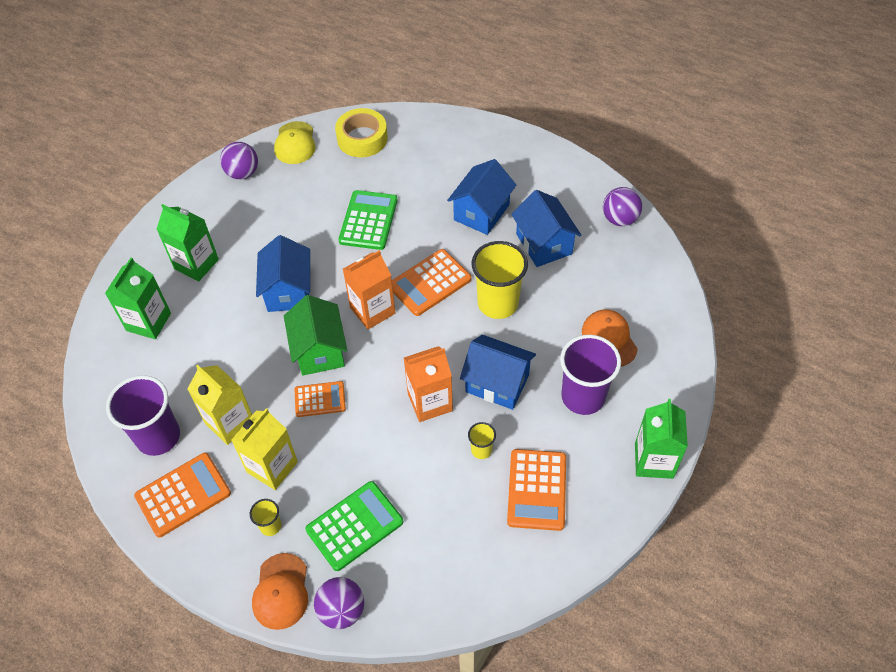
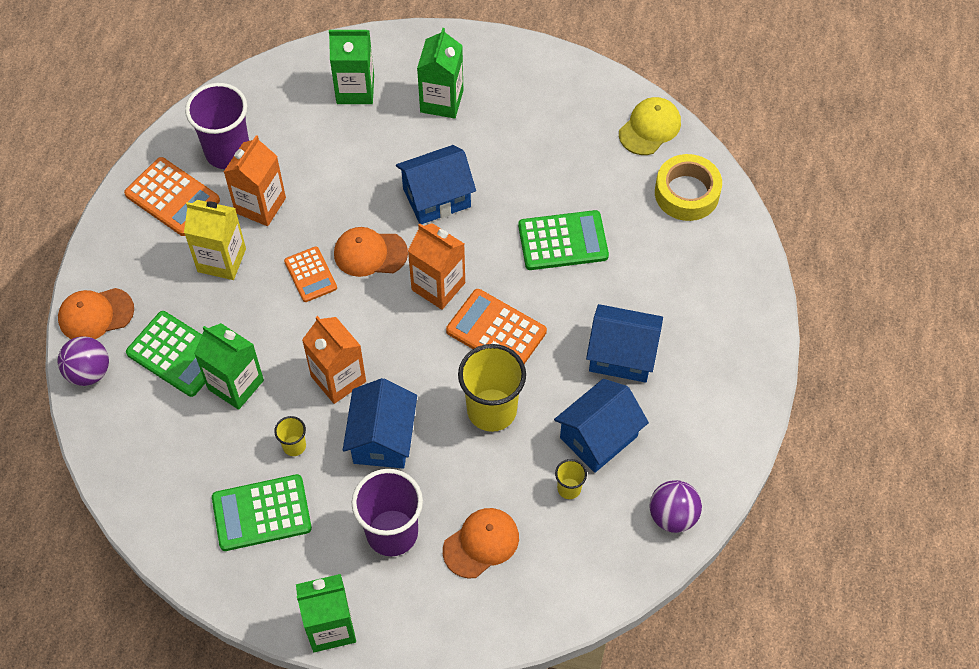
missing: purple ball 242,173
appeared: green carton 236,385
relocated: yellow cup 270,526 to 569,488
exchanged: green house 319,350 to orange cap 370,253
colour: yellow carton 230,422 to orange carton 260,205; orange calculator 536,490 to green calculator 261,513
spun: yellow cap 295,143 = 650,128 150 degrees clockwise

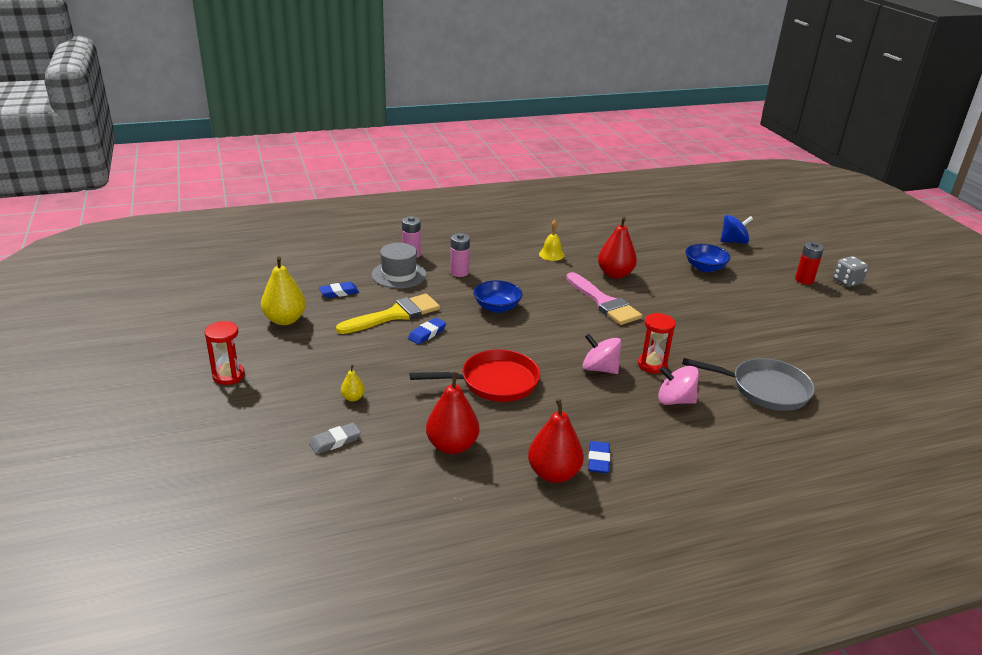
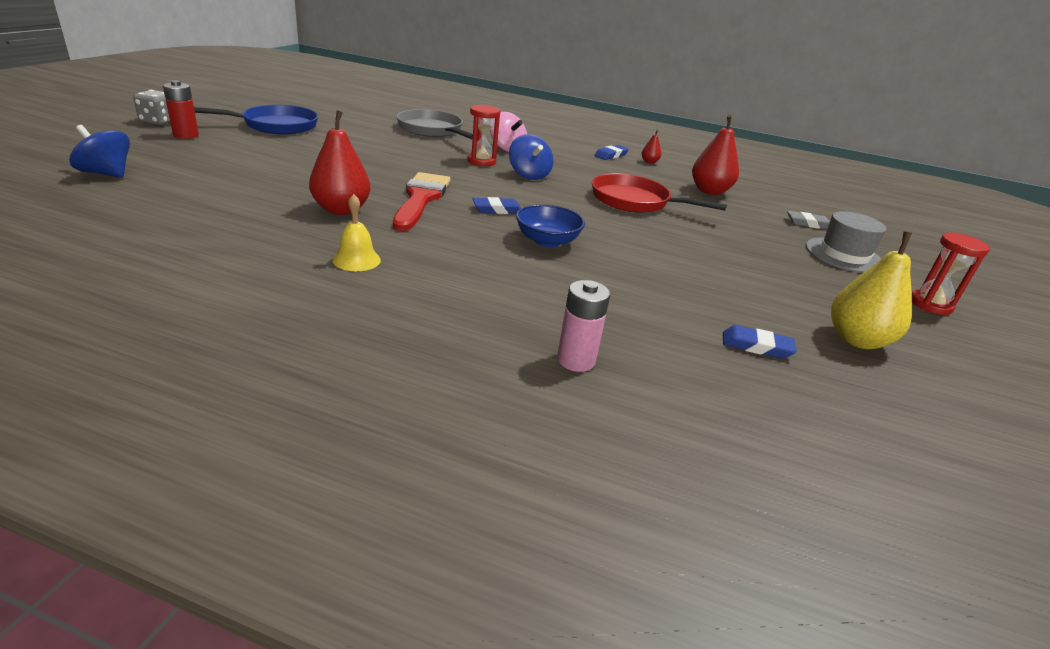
missing: pink battery 459,272; blue bowl 704,268; yellow brush 394,315; yellow pear 353,398
appeared: blue pan 275,126
relocated: grey hat 399,274 to 844,255; blue eraser 427,333 to 497,209
colour: pink brush 603,302 to red brush 421,199; pink spinning top 599,369 to blue spinning top 529,175
size: red pear 553,473 = 649,162 x0.48

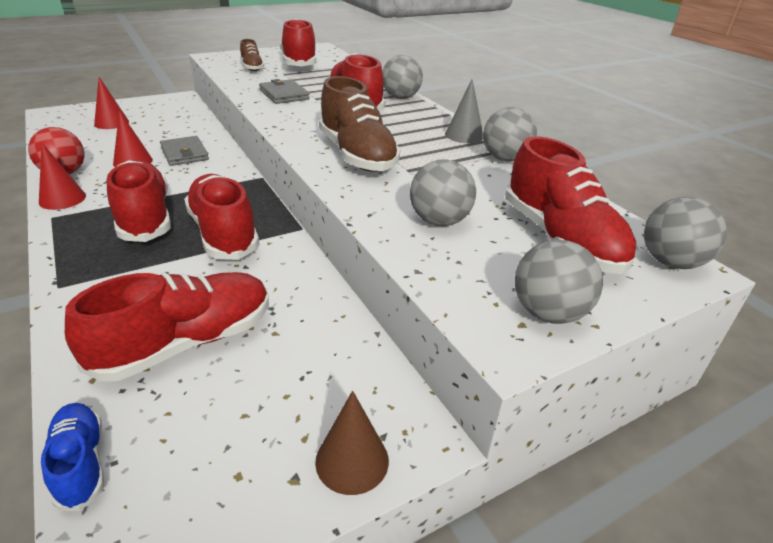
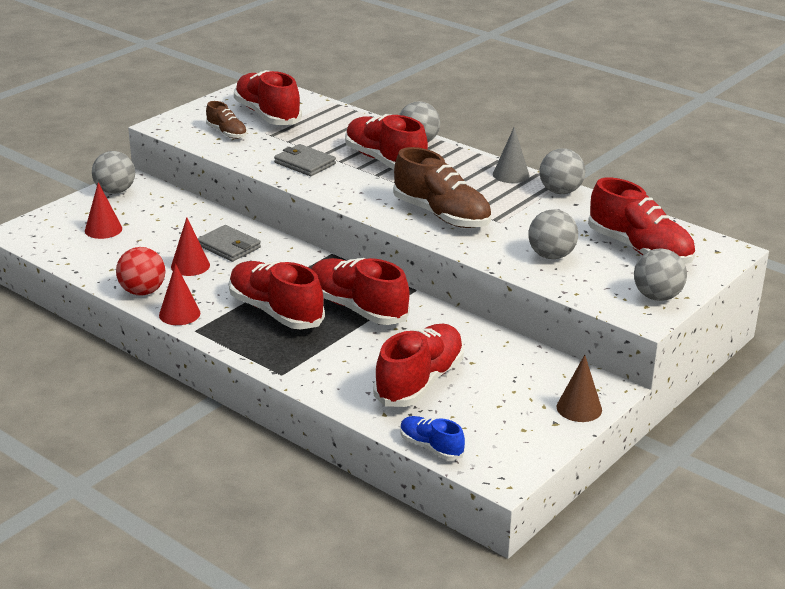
relocated: grey ball 670,262 to 115,191

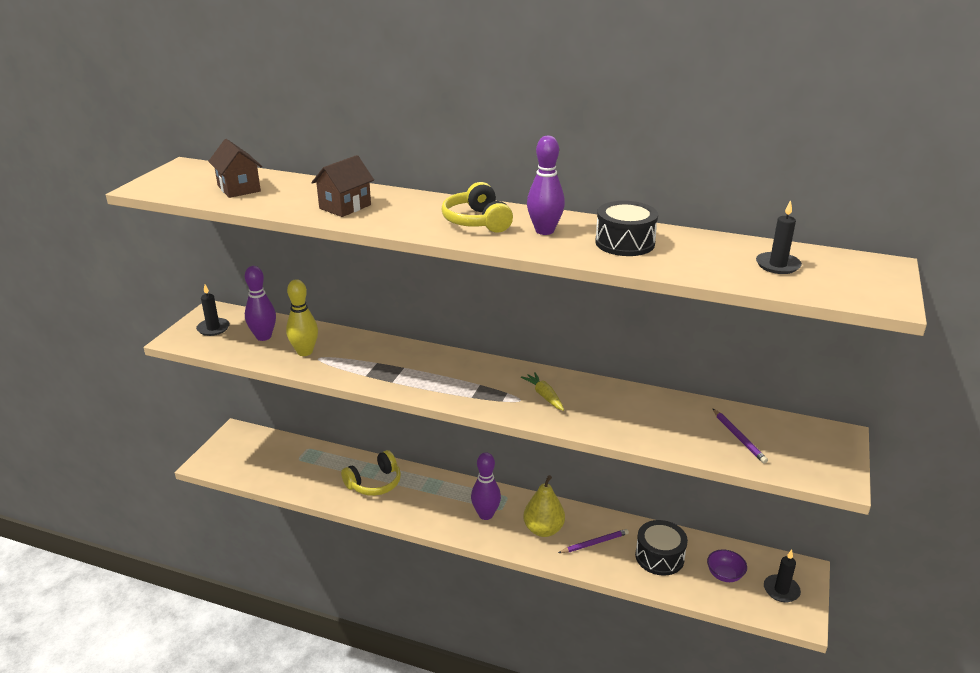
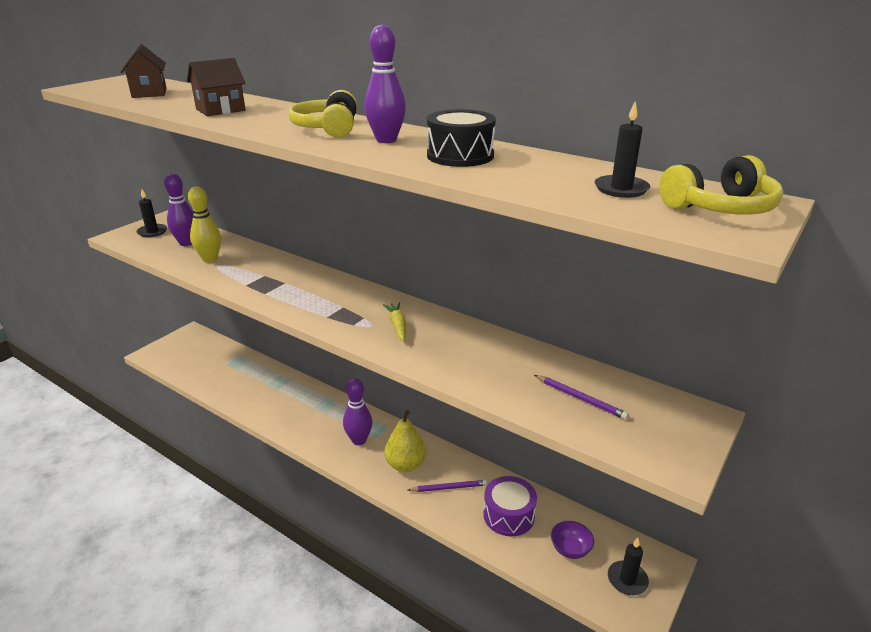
relocated: yellow headphones 374,483 to 720,208
colour: black drum 659,557 to purple drum 508,515
spun: purple pencil 739,437 = 580,398 45 degrees counterclockwise

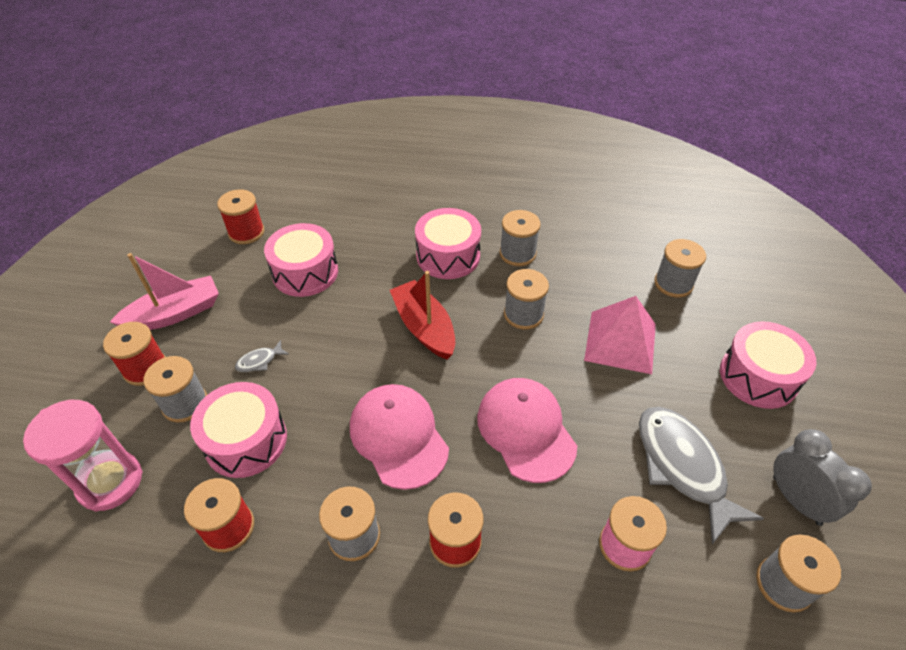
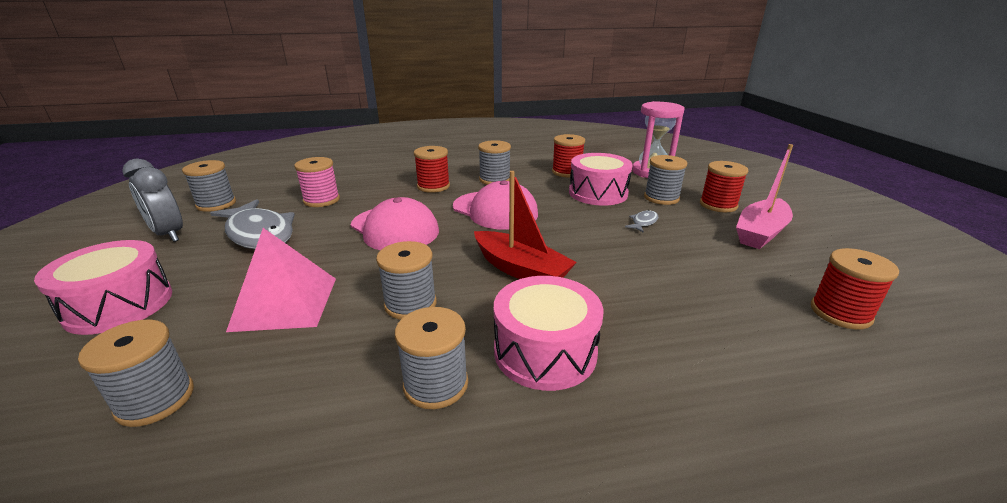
missing: pink drum 305,272

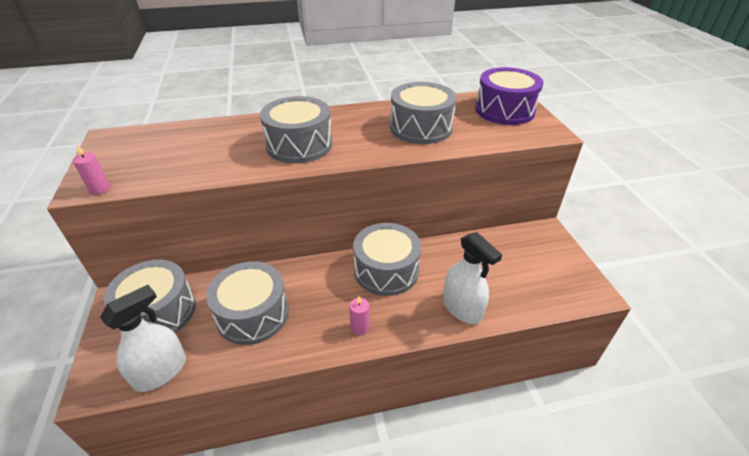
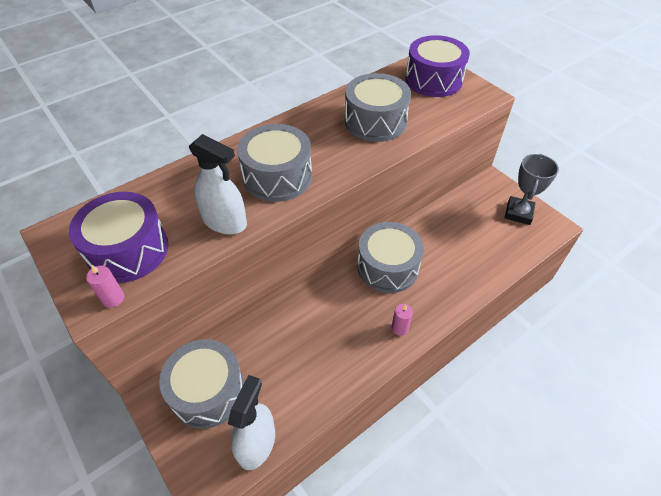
missing: grey drum 253,314
appeared: grey trophy 518,213; purple drum 128,250
relocated: white spray bottle 462,308 to 224,221

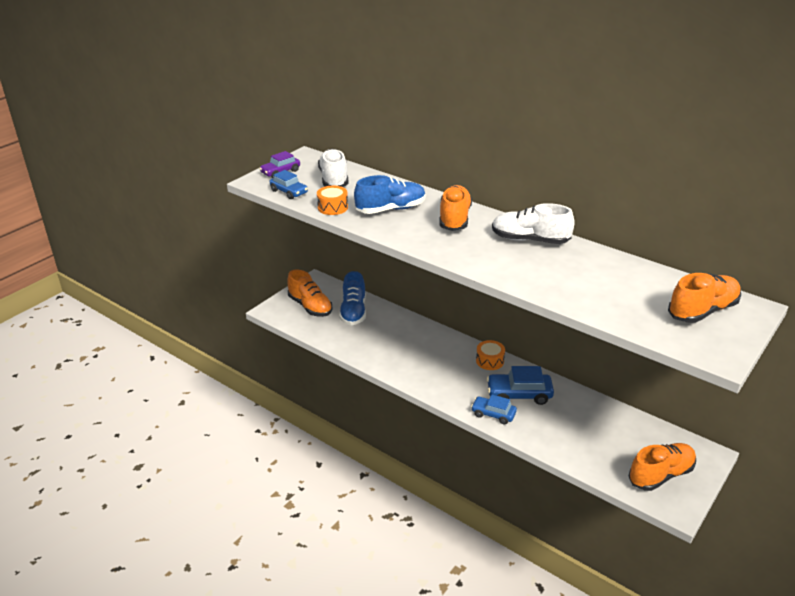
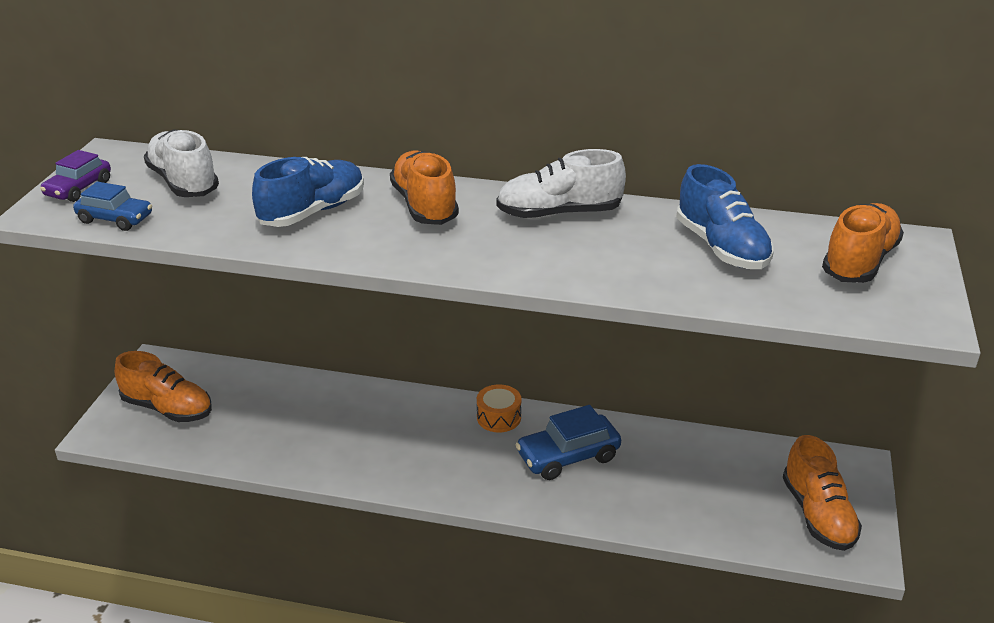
missing: orange drum 332,207; blue car 493,414
relocated: blue shoe 353,312 to 721,247
spun: orange shoe 661,475 = 817,514 135 degrees clockwise

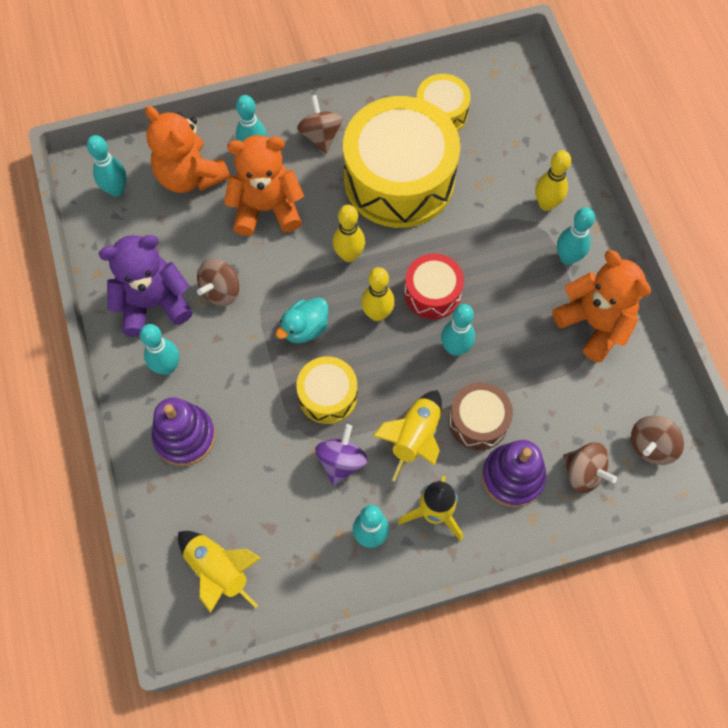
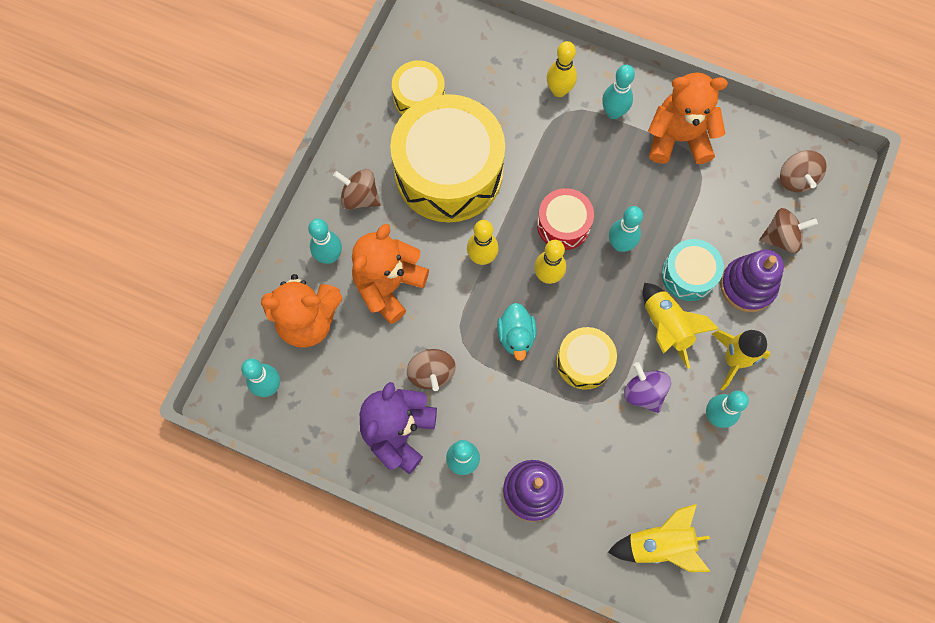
colour: brown drum 478,421 to turquoise drum 688,275

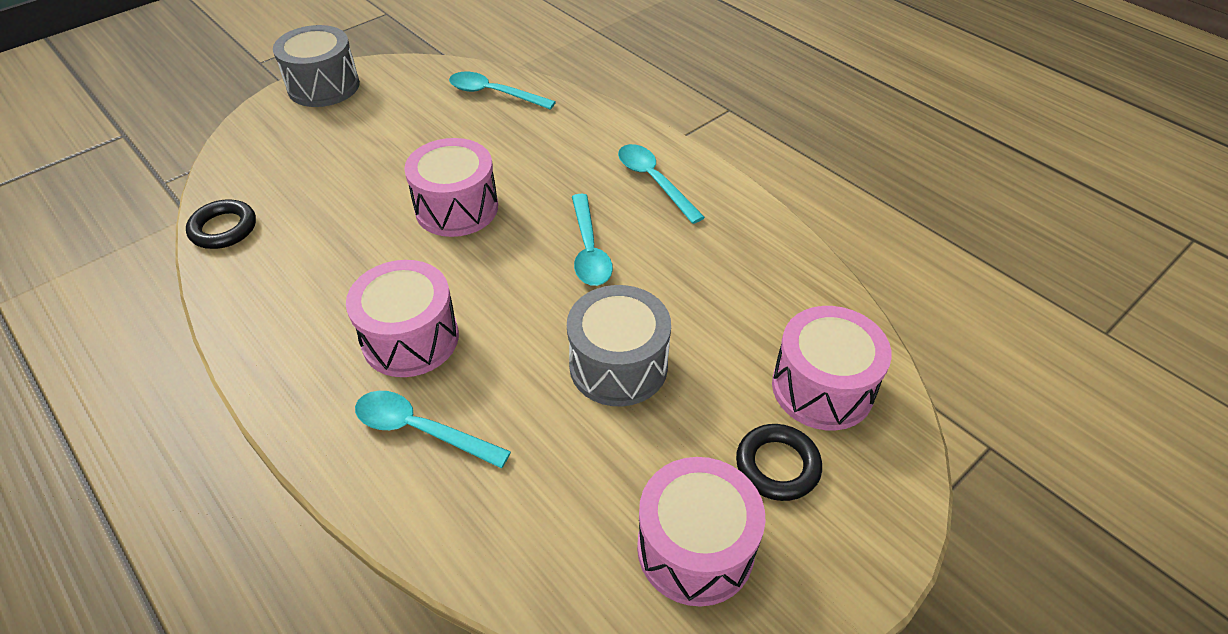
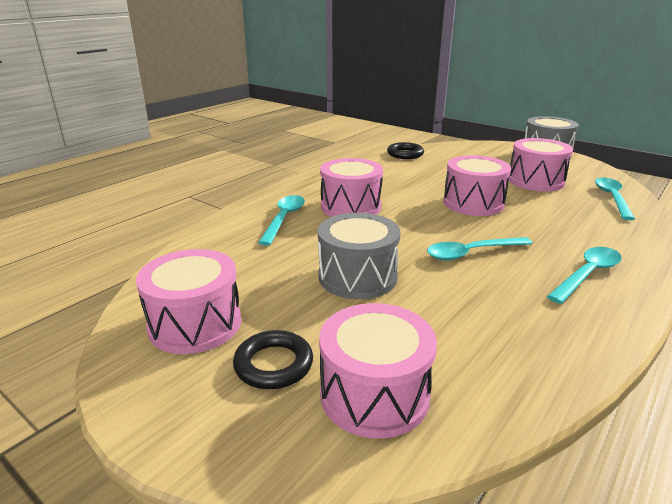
appeared: pink drum 535,181

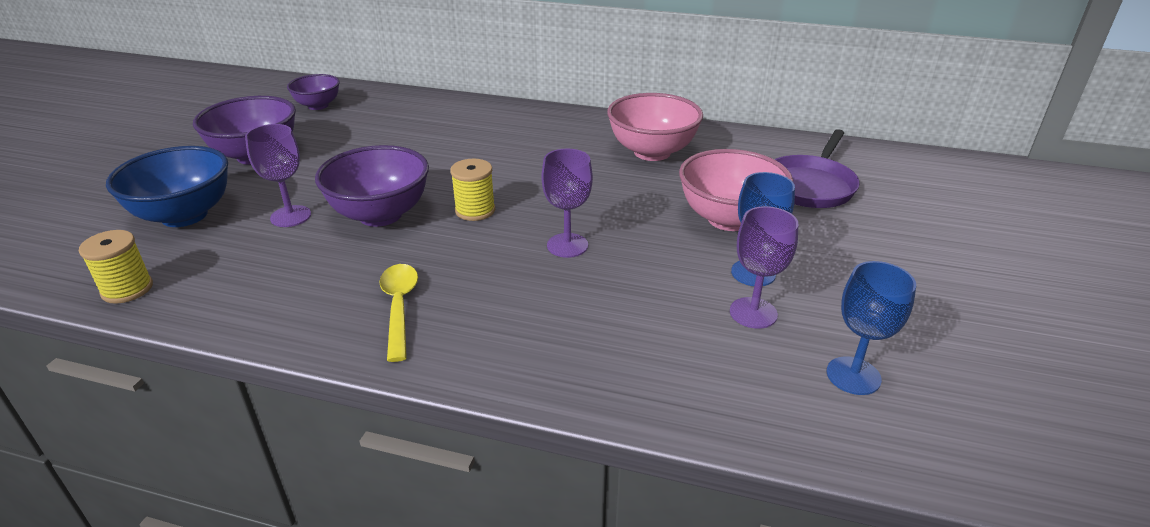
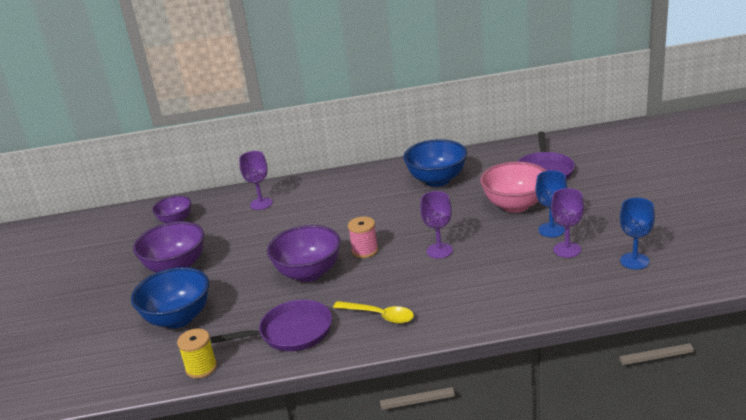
appeared: purple pan 291,332
relocated: purple goblet 290,216 to 261,203
colour: pink bowl 652,152 to blue bowl 437,180; yellow spool 475,210 to pink spool 365,250
spun: yellow spoon 399,307 = 379,315 150 degrees clockwise

